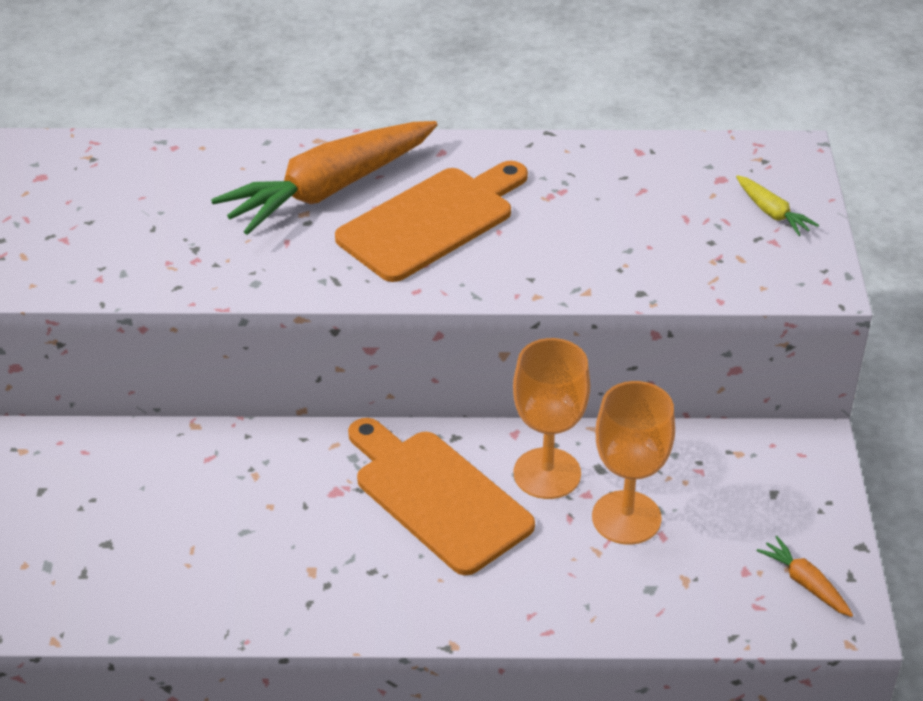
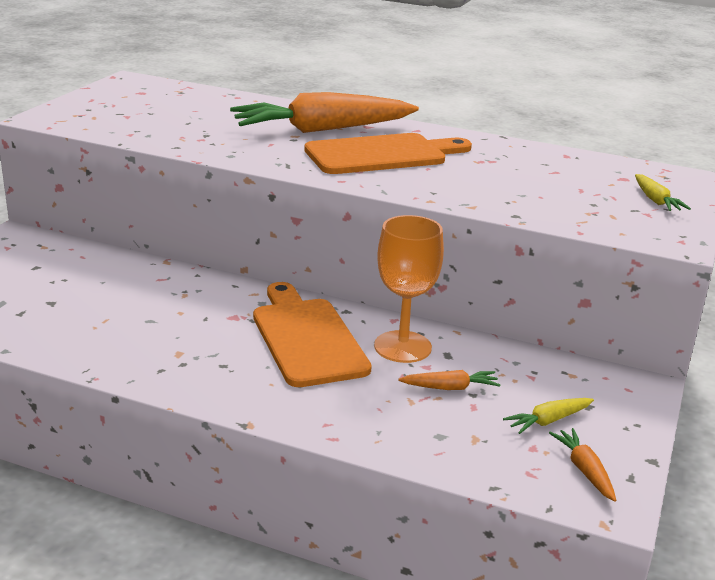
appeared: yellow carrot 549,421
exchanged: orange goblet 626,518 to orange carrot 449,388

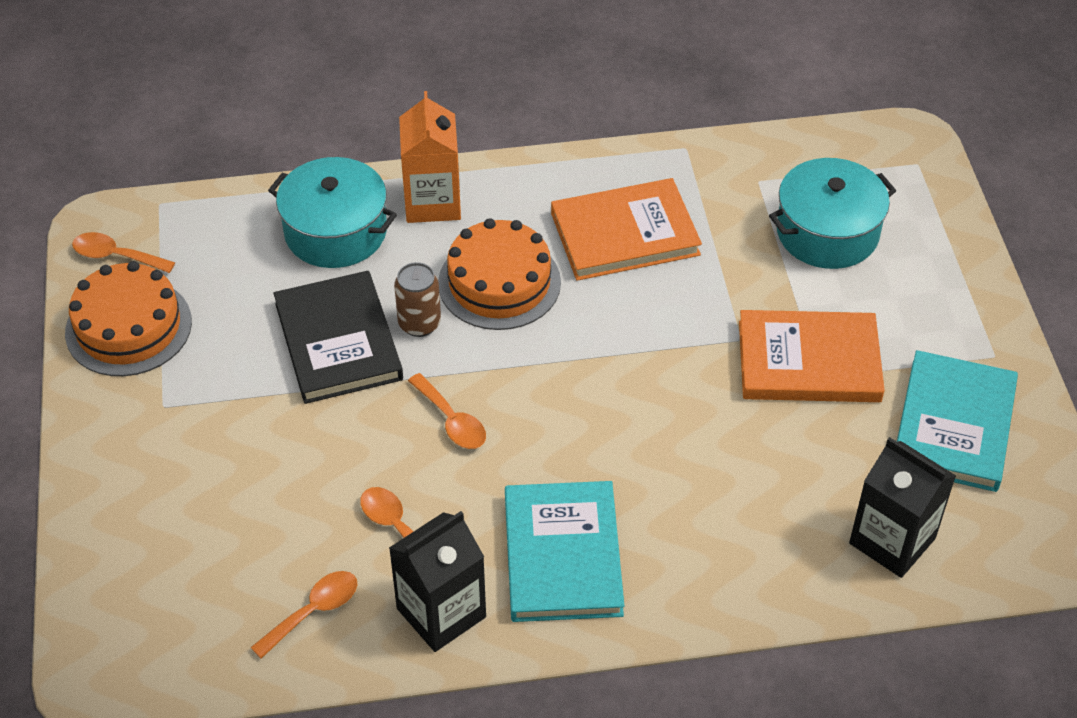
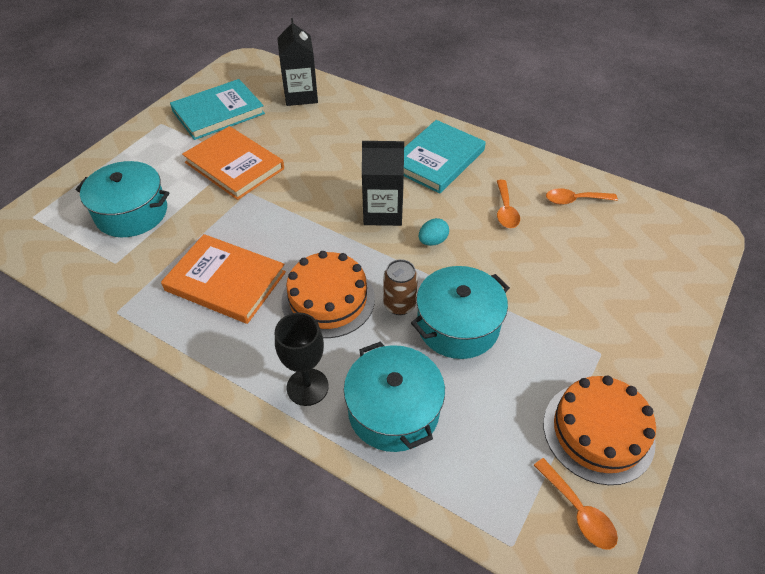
relocated: black carton 441,613 to 383,212
exchanged: orange carton 432,202 to black goblet 307,387; black book 338,341 to turquoise pot 458,325; orange spoon 452,421 to turquoise egg 432,241

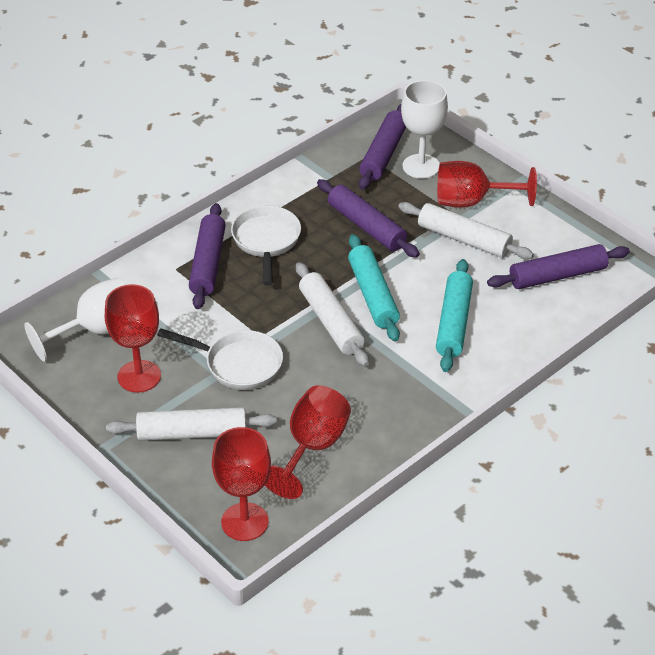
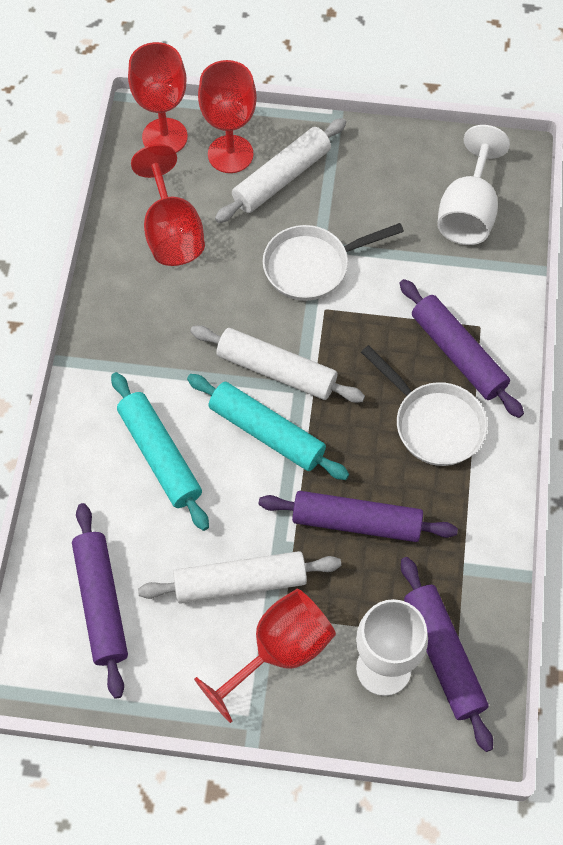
relocated: red goblet 139,376 to 230,154
spun: purple rolling pin 557,276 = 101,602 45 degrees counterclockwise

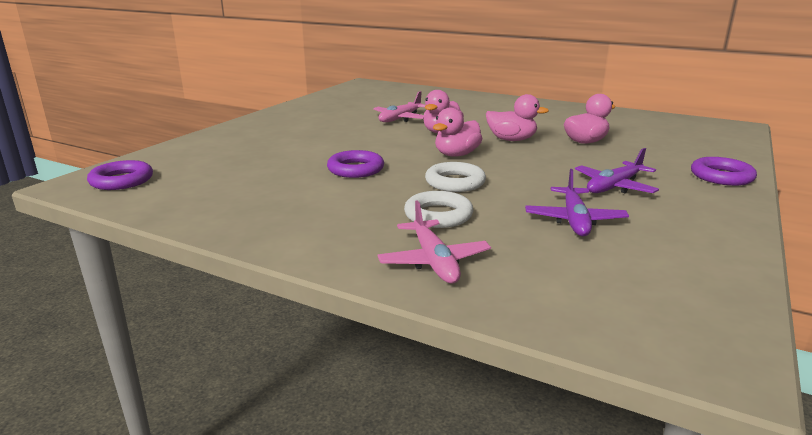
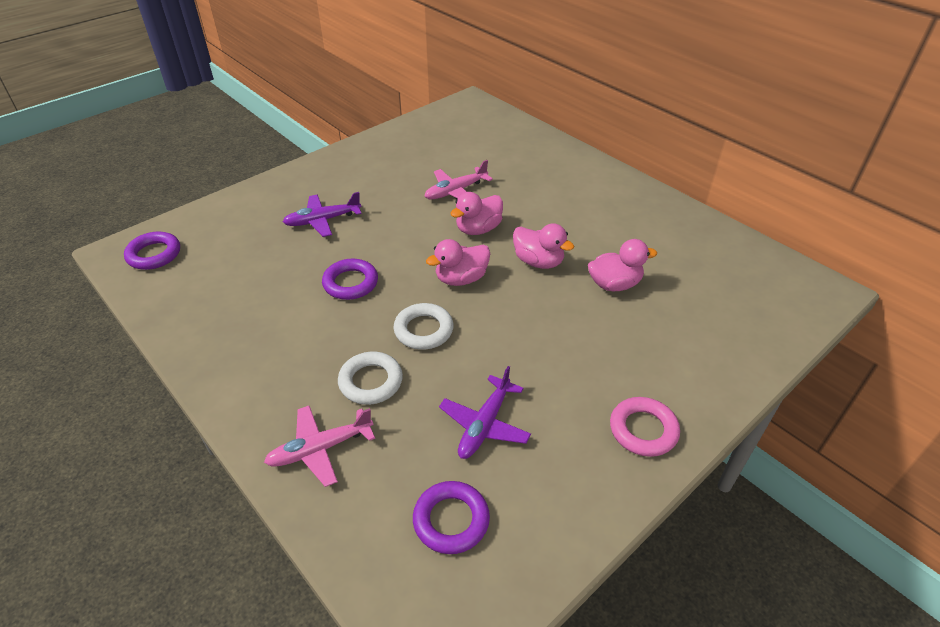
appeared: pink ring 643,430
relocated: purple plane 614,186 to 323,220; purple ring 721,176 to 451,520
spun: pink plane 433,261 = 320,449 60 degrees clockwise

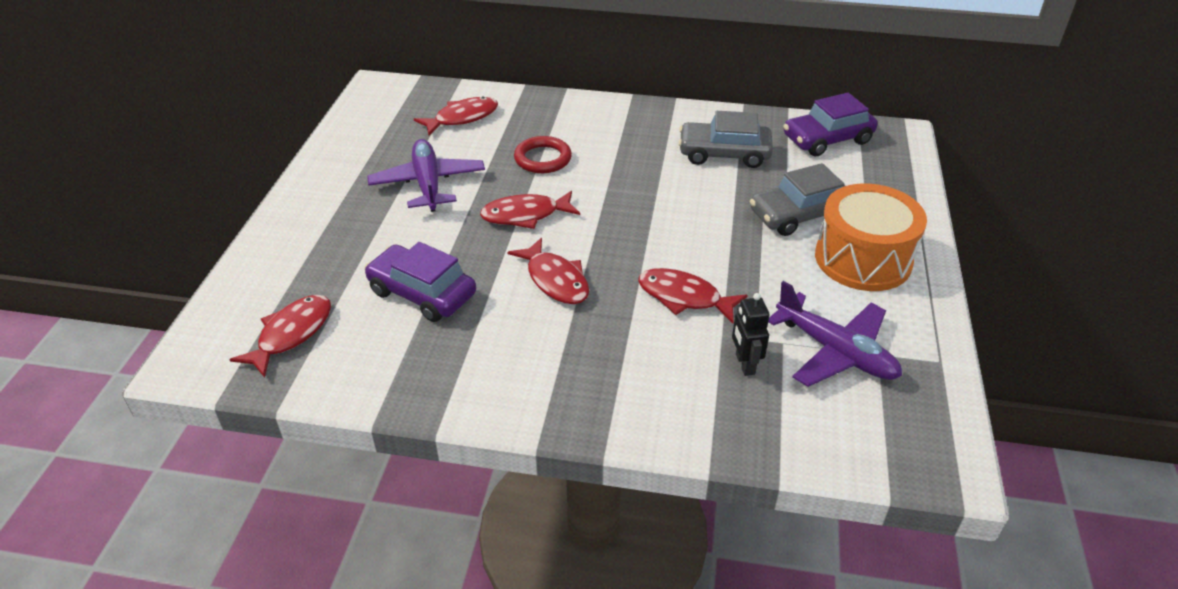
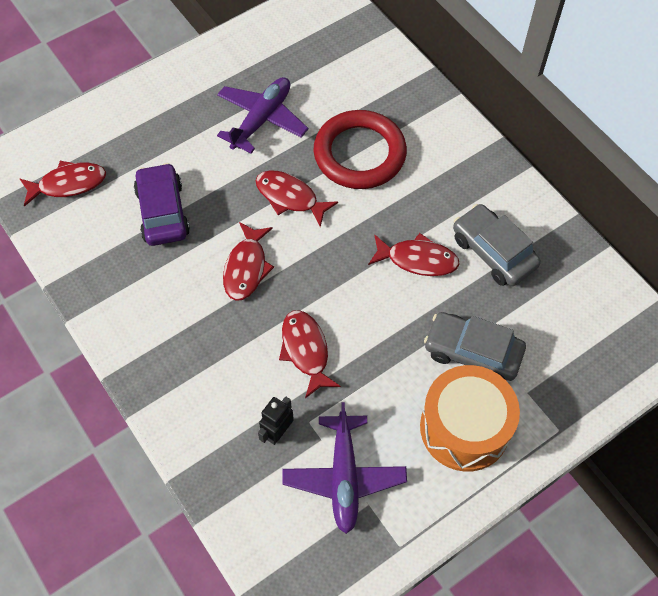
missing: purple car 827,139
relocated: red fish 462,118 to 417,259
size: red ring 543,159 = 359,154 x1.74

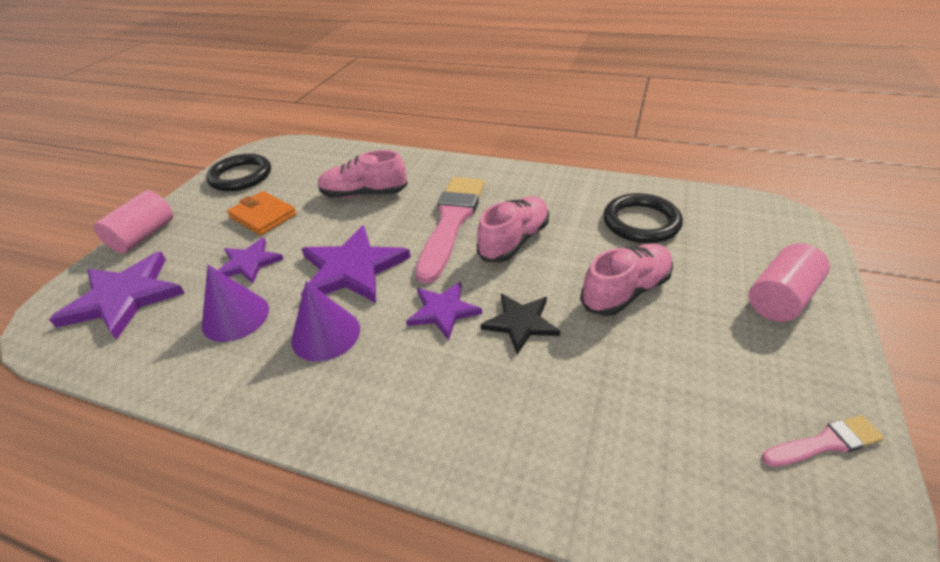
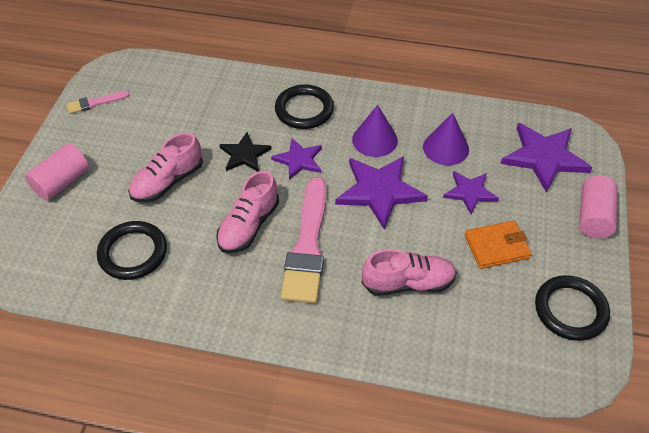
appeared: black ring 304,110
spun: orange wallet 263,216 = 496,246 45 degrees counterclockwise

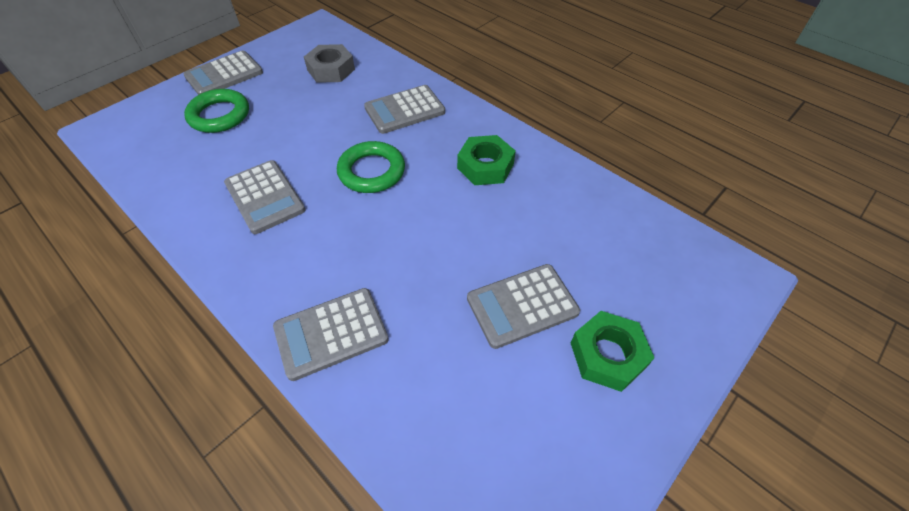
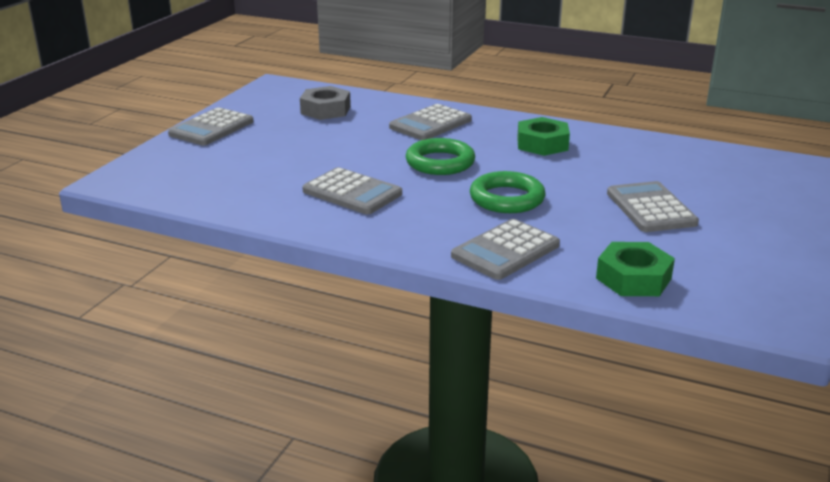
relocated: green ring 219,115 to 507,198; green nut 607,355 to 633,278
spun: grey calculator 522,305 = 650,208 120 degrees clockwise

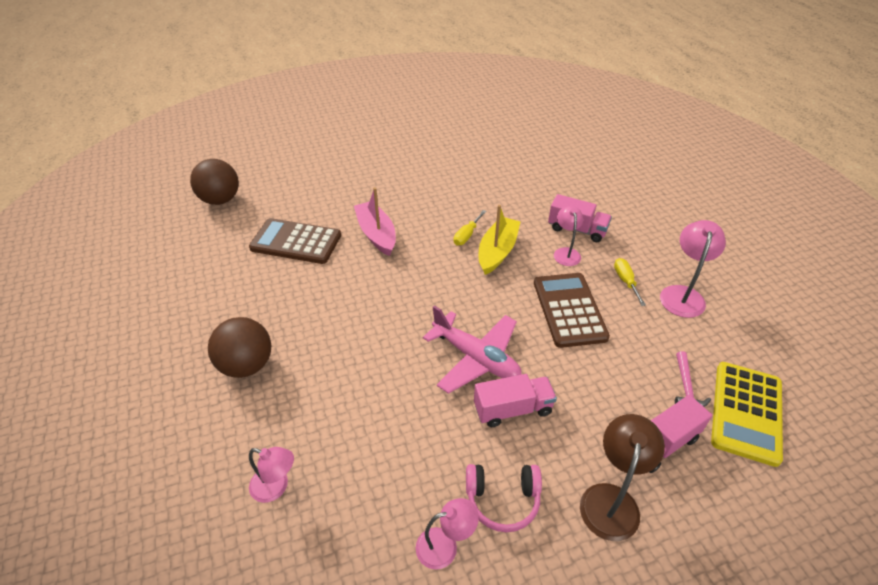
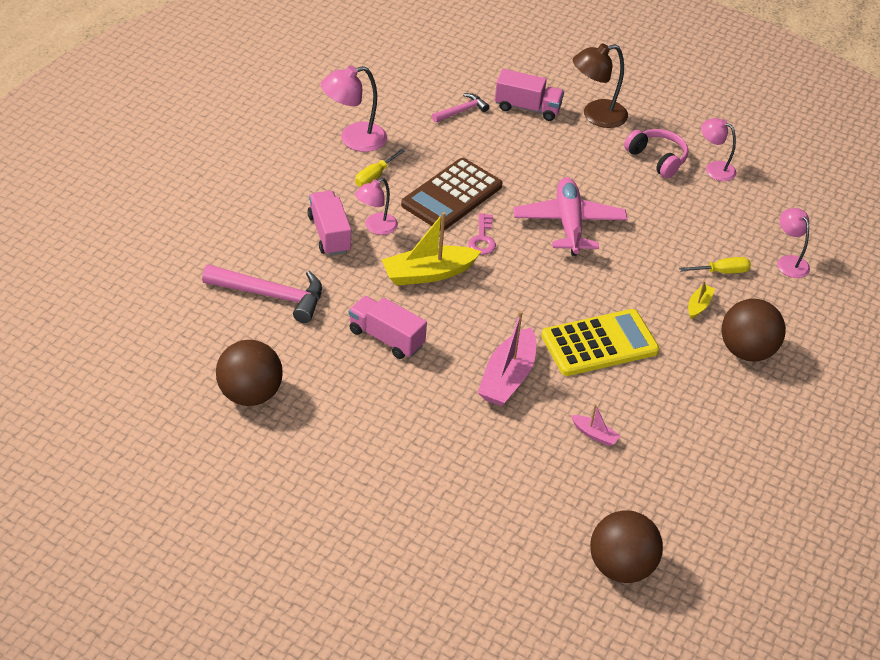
appeared: pink key 482,238; pink hammer 271,295; yellow boat 699,305; brown ball 250,394
relocated: yellow screwdriver 467,235 to 722,272; yellow calculator 746,412 to 599,343; pink truck 513,409 to 386,338
exchanged: brown calculator 296,242 to pink boat 594,434

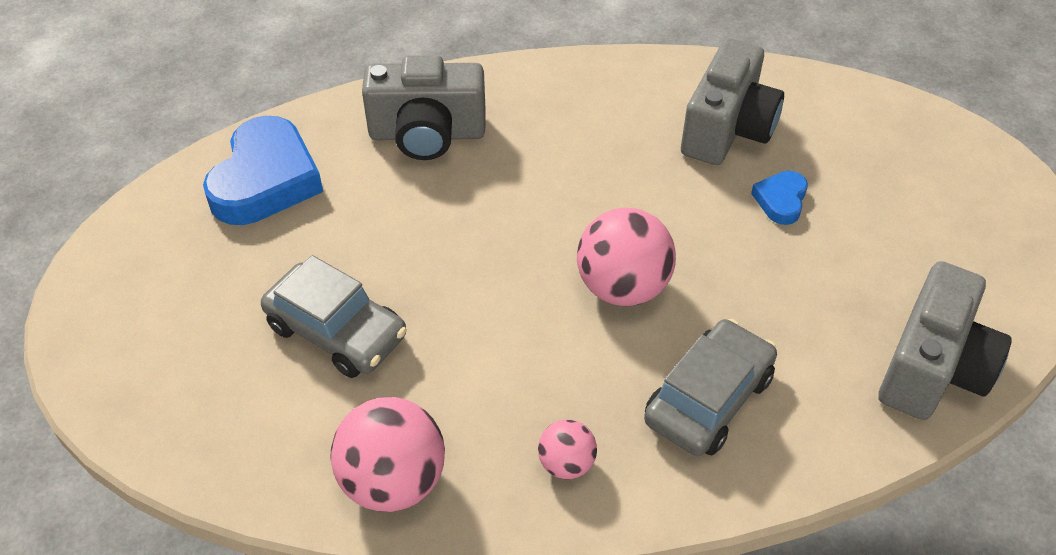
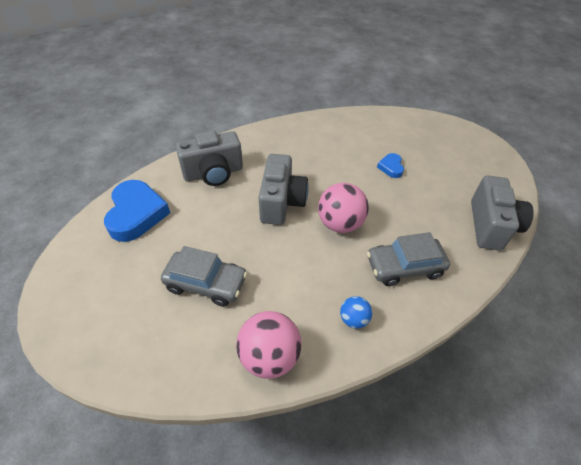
relocated: grey camera 727,129 to 281,202
colour: pink ball 566,464 to blue ball 353,319
spun: grey car 708,399 = 404,267 120 degrees counterclockwise

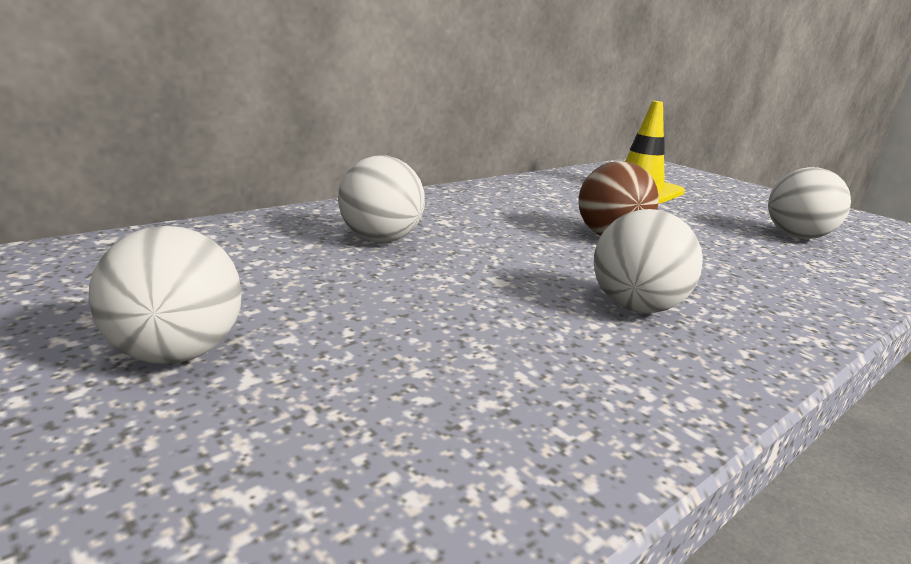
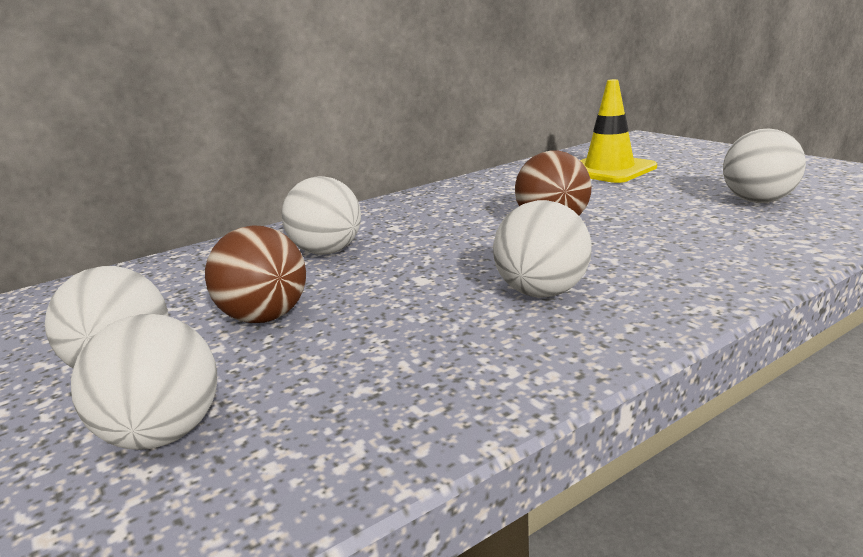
appeared: brown ball 265,317; white ball 163,434

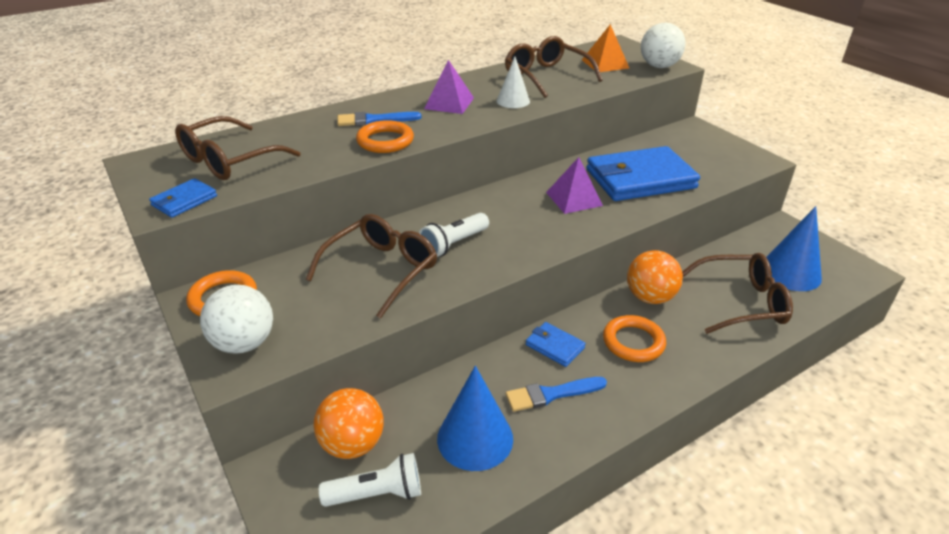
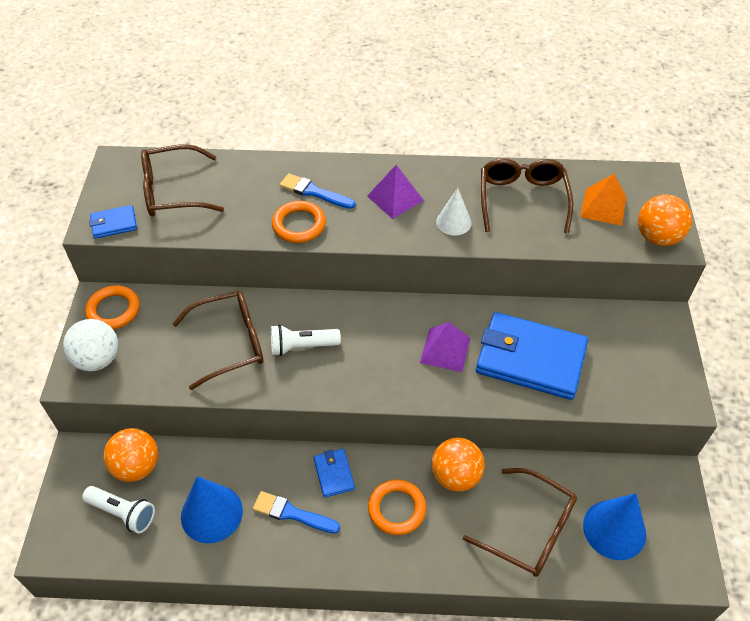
colour: white ball 659,66 to orange ball 657,237

